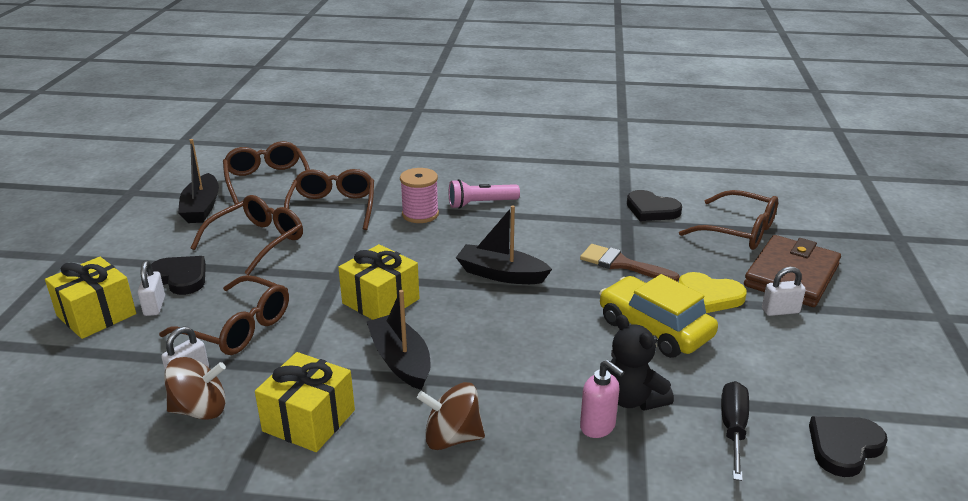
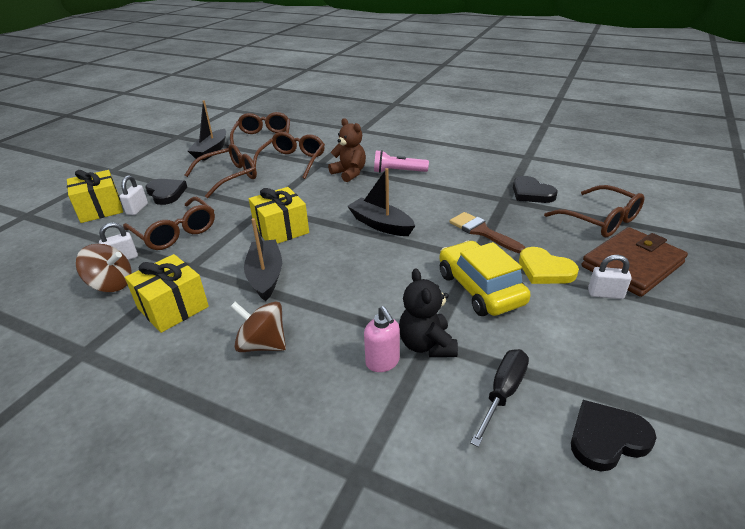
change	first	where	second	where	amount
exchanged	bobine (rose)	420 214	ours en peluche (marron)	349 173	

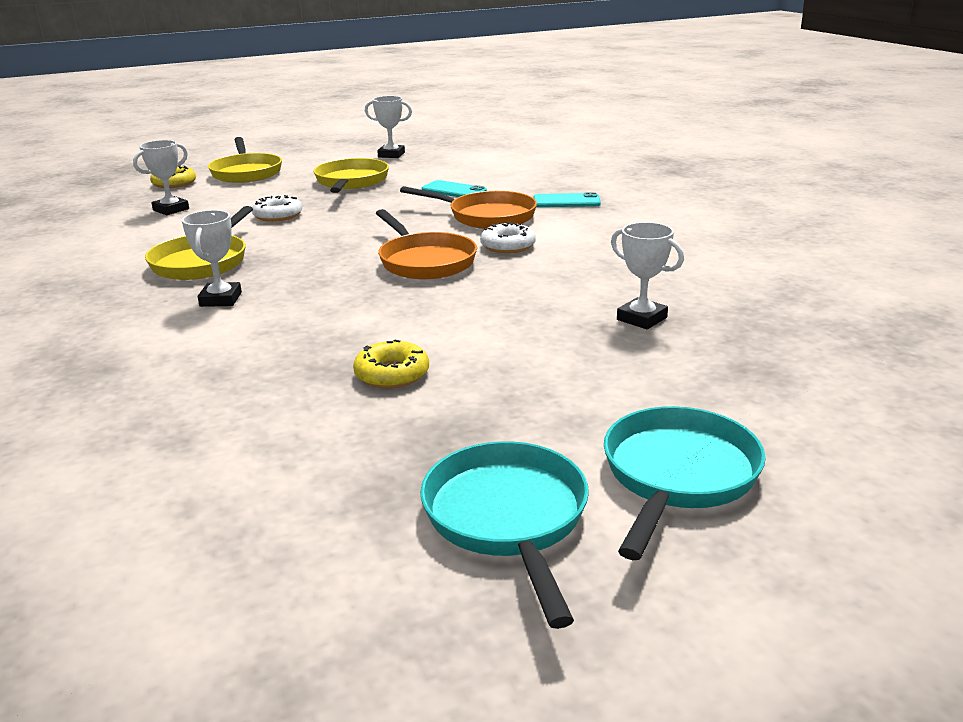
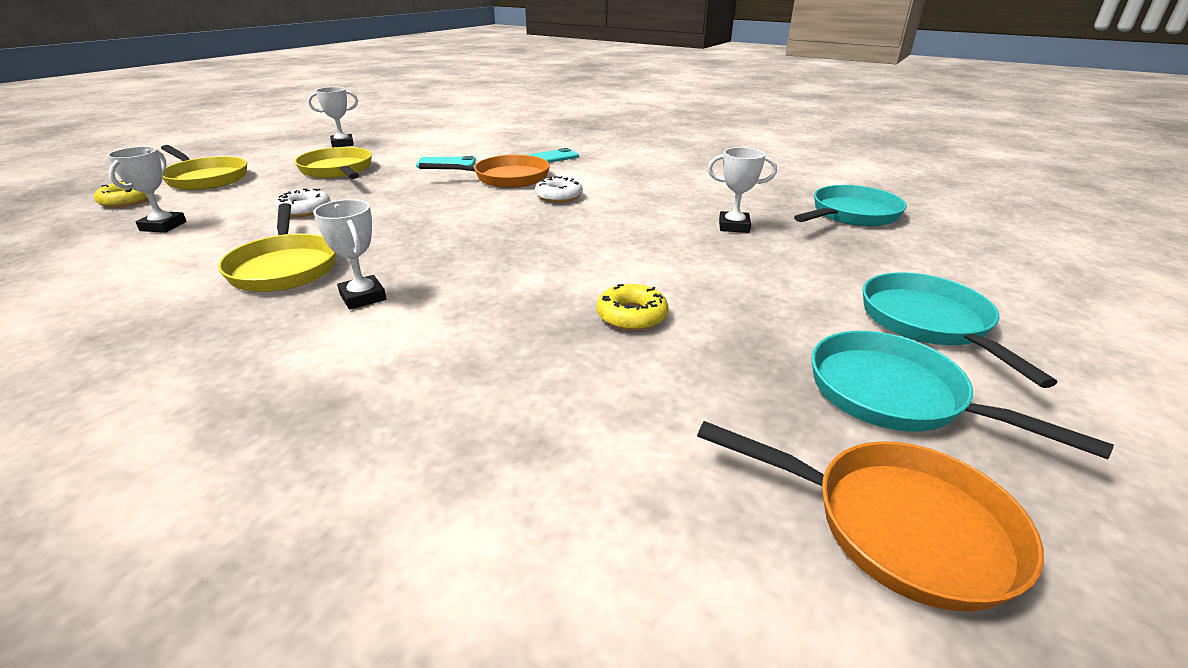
change	first	where	second	where	amount
relocated	poêle (orange)	425 261		898 526	
appeared			poêle (turquoise)	851 214	

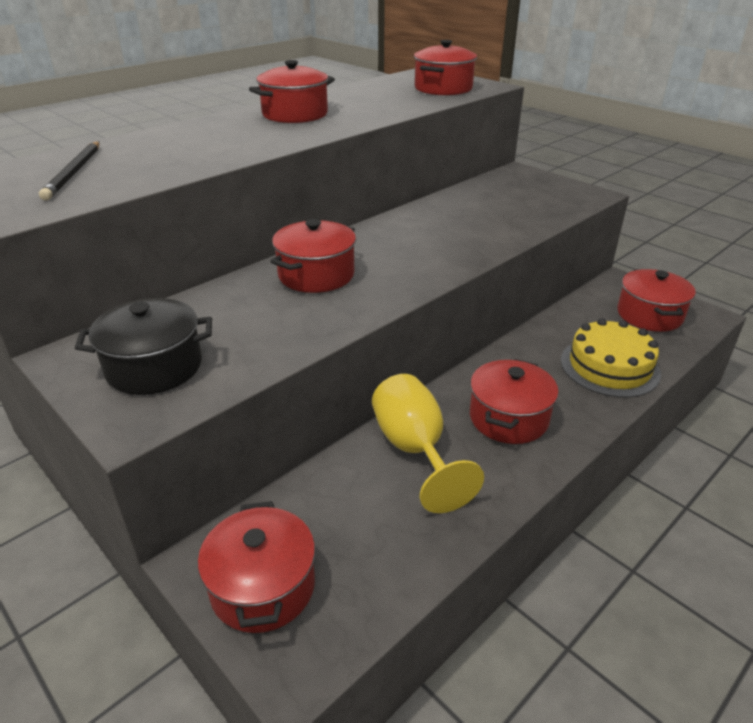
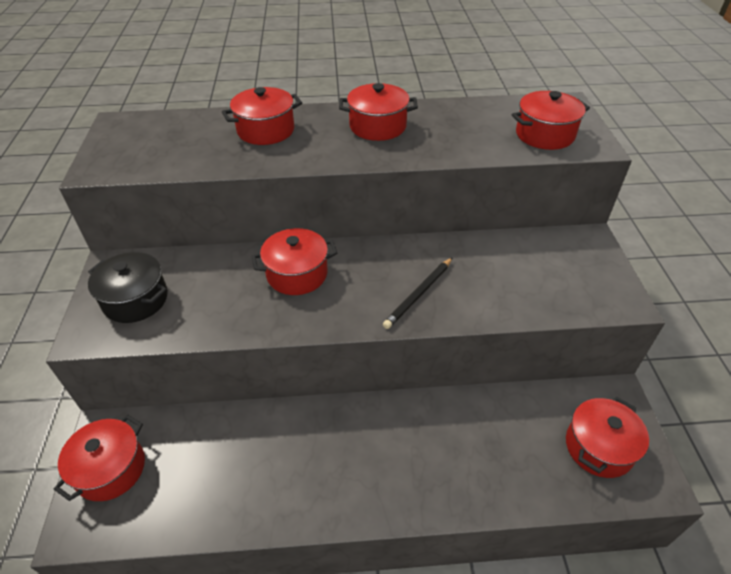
change	first	where	second	where	amount
relocated	marmite (rouge)	508 418		266 130	
relocated	crayon (noir)	74 172		419 294	
missing	verre à pied (jaune)	415 450			
missing	gâteau (jaune)	609 367			

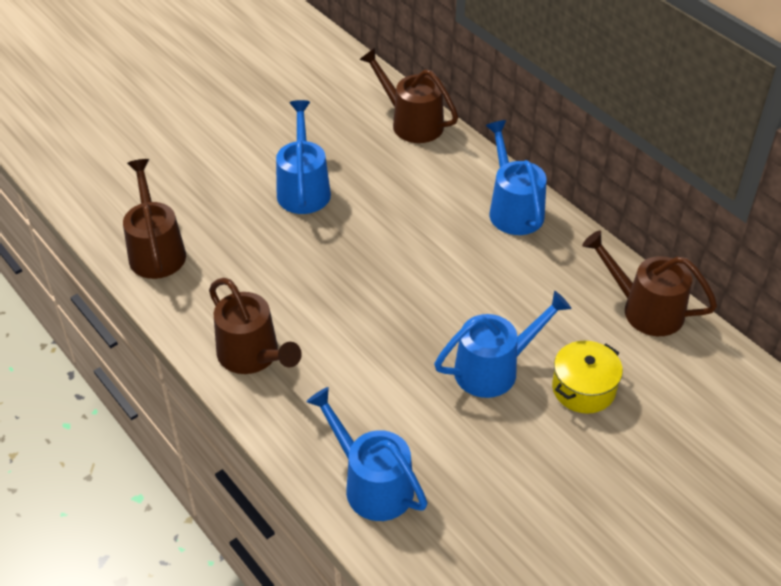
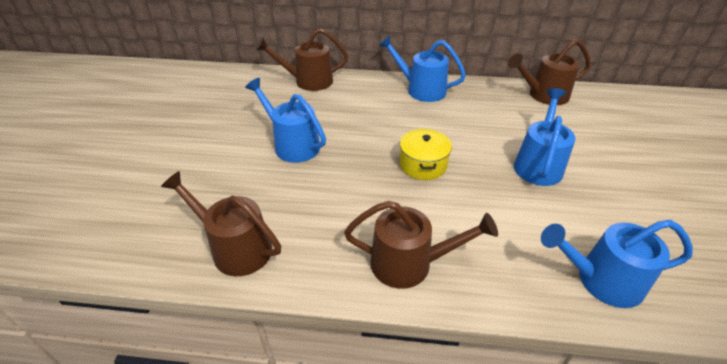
change	first	where	second	where	amount
relocated	marmite (jaune)	583 388		423 165	

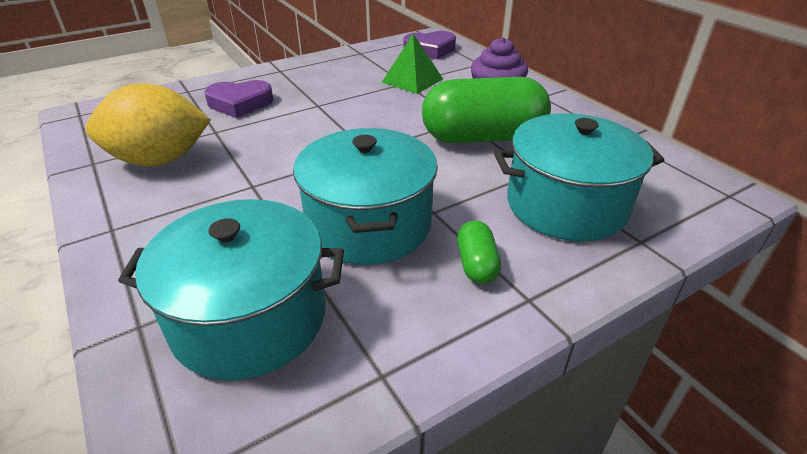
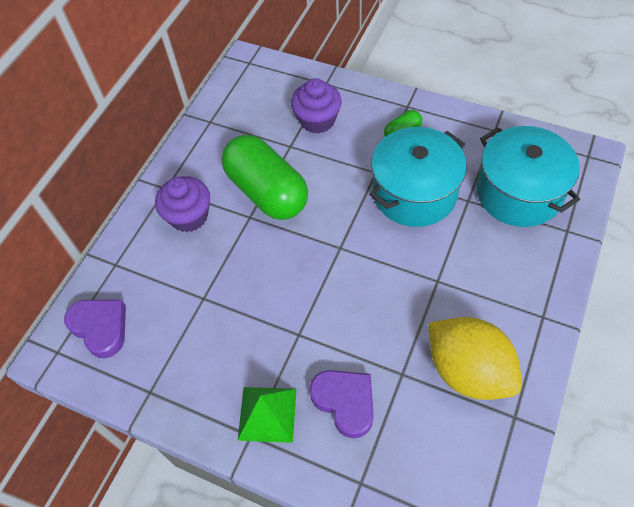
change	first	where	second	where	amount
relocated	pyramide (vert)	412 80		267 414	
exchanged	marmite (turquoise)	566 205	muffin (violet)	317 120	

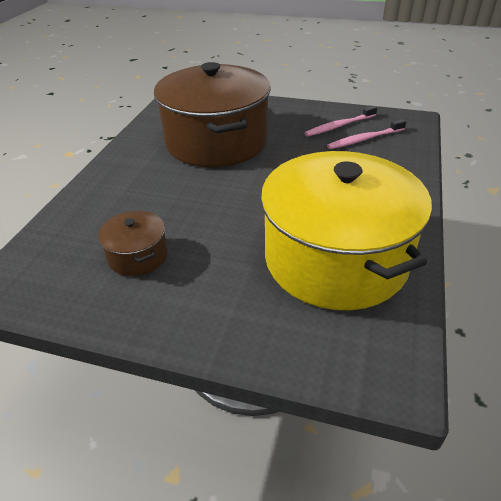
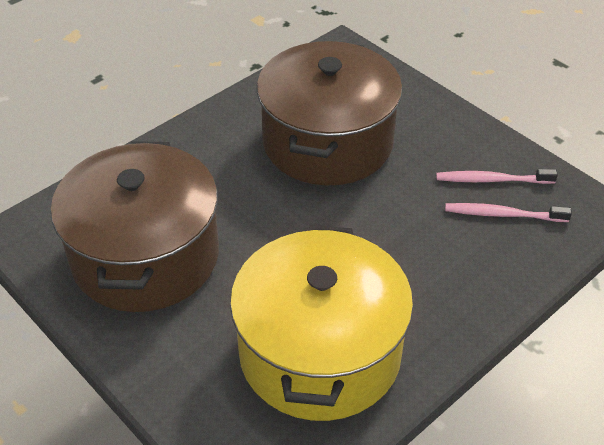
change	first	where	second	where	amount
size	marmite (marron)	138 256		145 256	x2.32

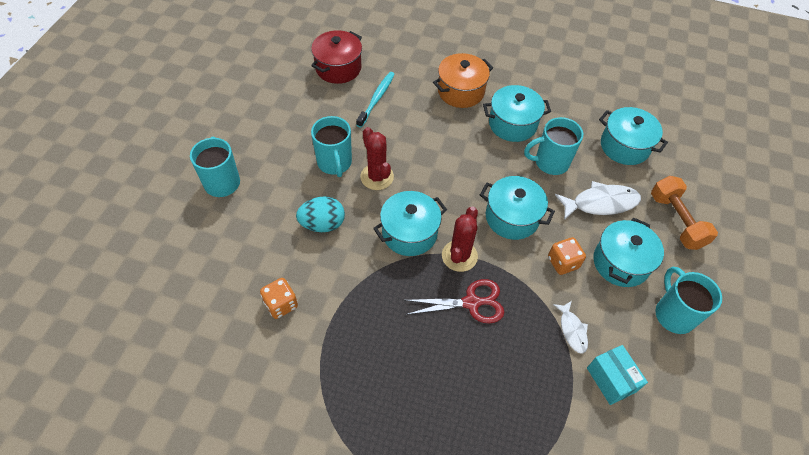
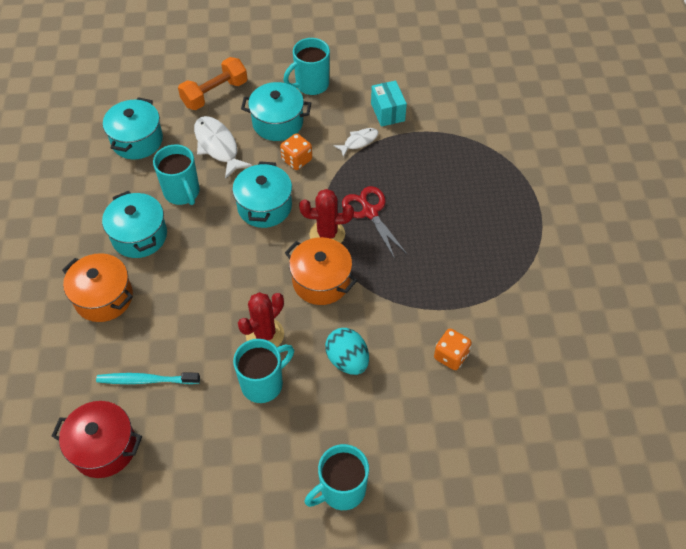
change	first	where	second	where	amount
colour	marmite (turquoise)	409 233	marmite (orange)	321 281	
spun	boîte (turquoise)	611 380		387 112	60 degrees counterclockwise

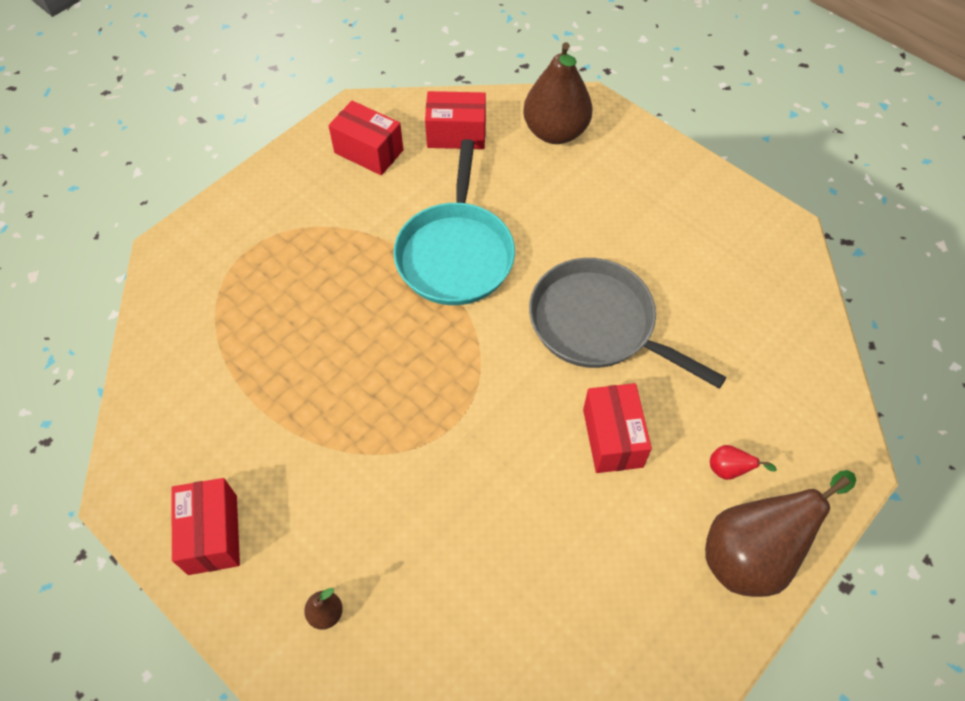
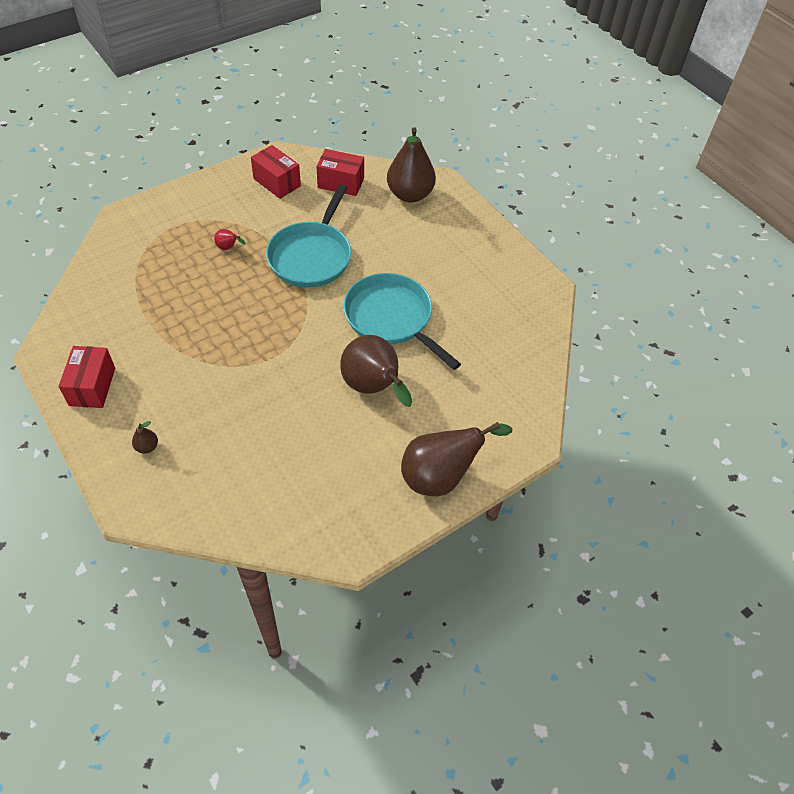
change	first	where	second	where	amount
relocated	poire (rouge)	729 470		228 248	
exchanged	boîte (rouge)	612 438	poire (marron)	373 388	
colour	poêle (gris)	598 324	poêle (turquoise)	391 318	

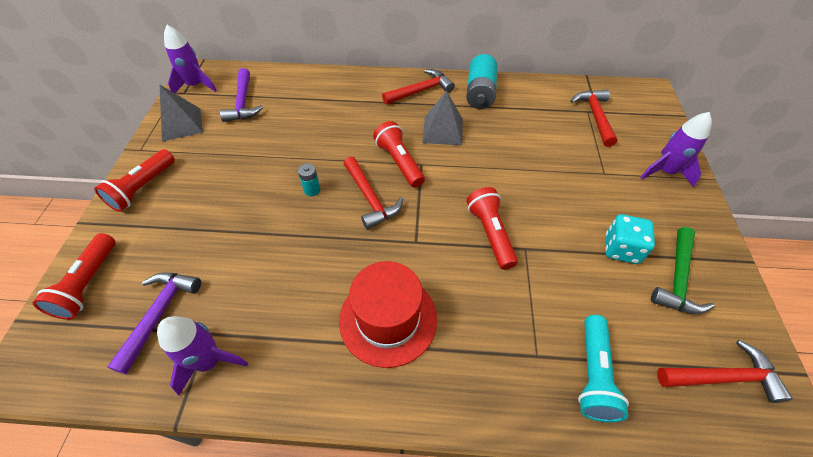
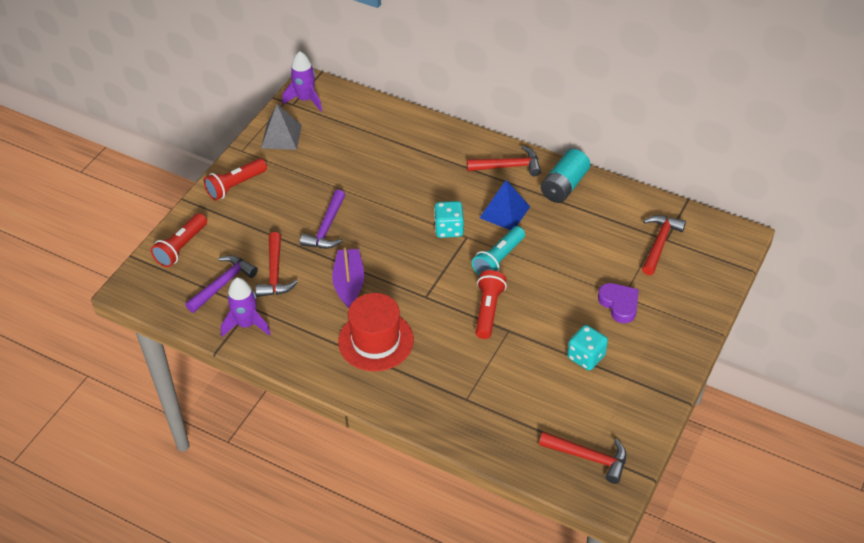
change	first	where	second	where	amount
relocated	marteau (rouge)	370 198		275 273	
relocated	marteau (violet)	243 103		326 228	
appeared			bateau (violet)	349 283	
exchanged	lampe de poche (rouge)	399 162	dé (turquoise)	449 229	
relocated	lampe de poche (turquoise)	593 375		498 260	
colour	pyramide (gris)	443 130	pyramide (bleu)	504 212	
appeared			cœur (violet)	619 304	
missing	pile (turquoise)	312 190			
missing	fusée (violet)	665 172			
missing	marteau (vert)	677 279			

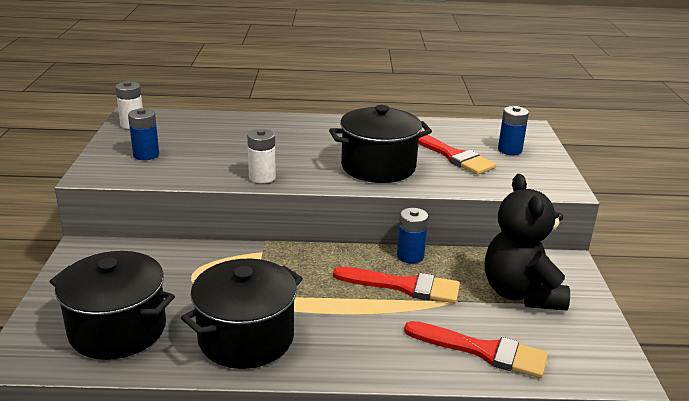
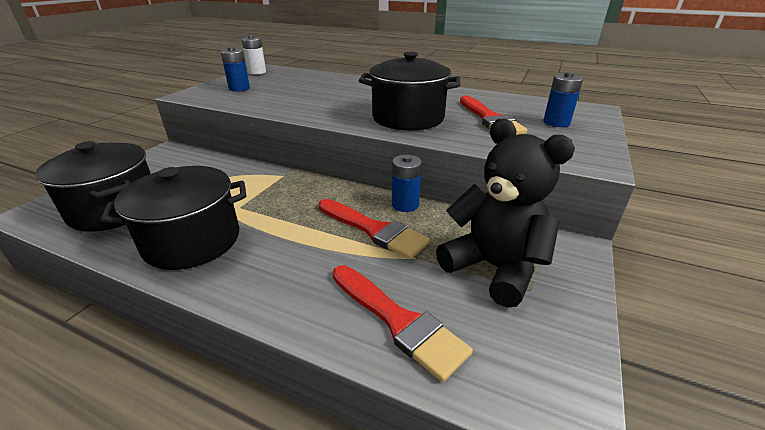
change	first	where	second	where	amount
spun	ours en peluche (noir)	521 293		494 268	120 degrees clockwise
missing	pile (blanc)	262 177			

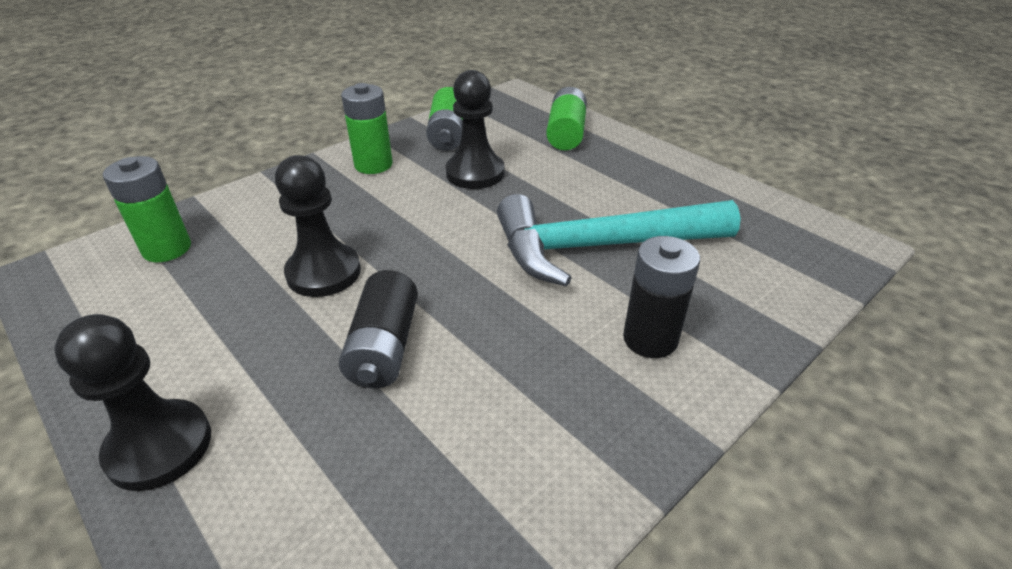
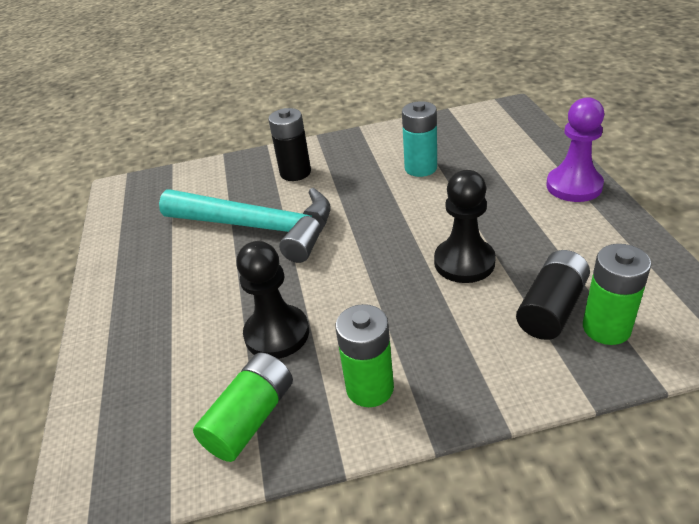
change	first	where	second	where	amount
appeared			pile (turquoise)	420 168	
relocated	pile (noir)	384 347		551 308	
colour	pion (noir)	159 447	pion (violet)	574 186	
missing	pile (vert)	566 133			

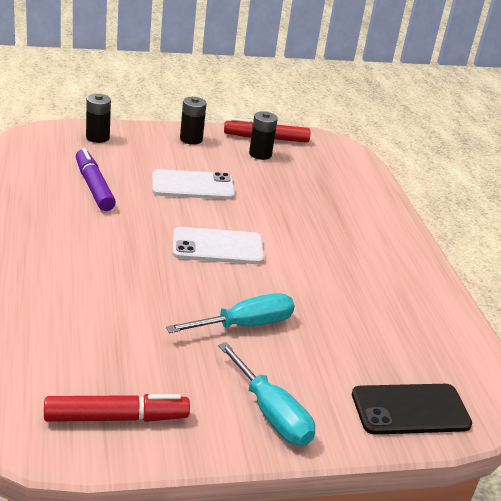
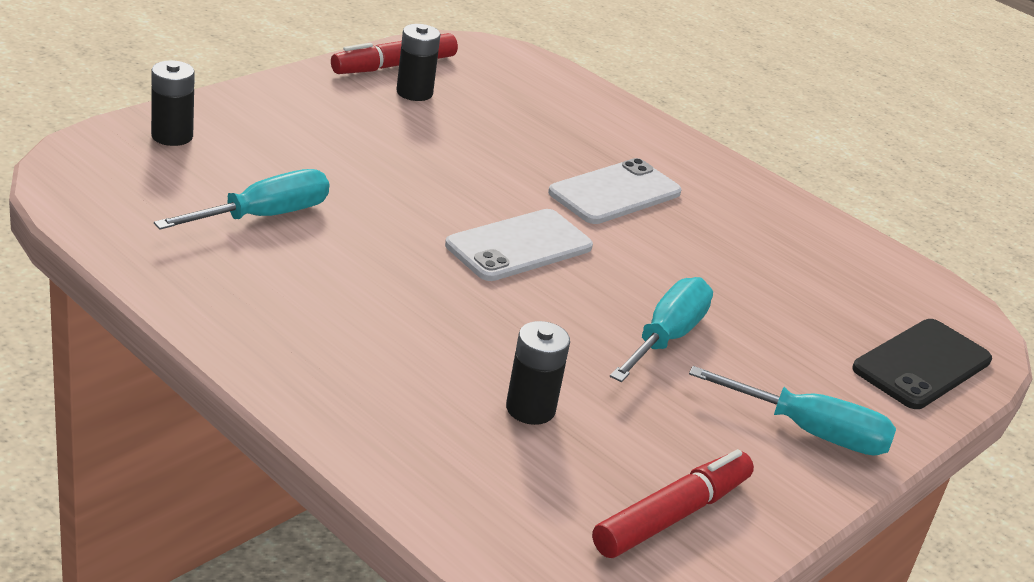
change	first	where	second	where	amount
exchanged	feutre (violet)	94 187	tournevis (turquoise)	264 216	
relocated	pile (noir)	191 139		530 409	
relocated	téléphone (blanc)	193 186		615 193	

